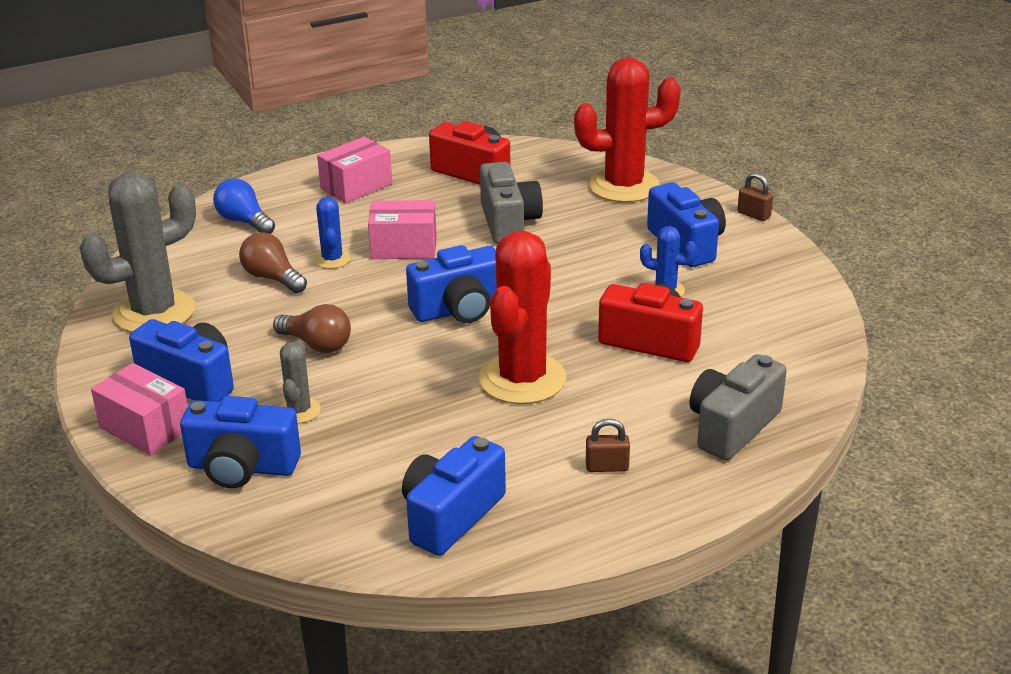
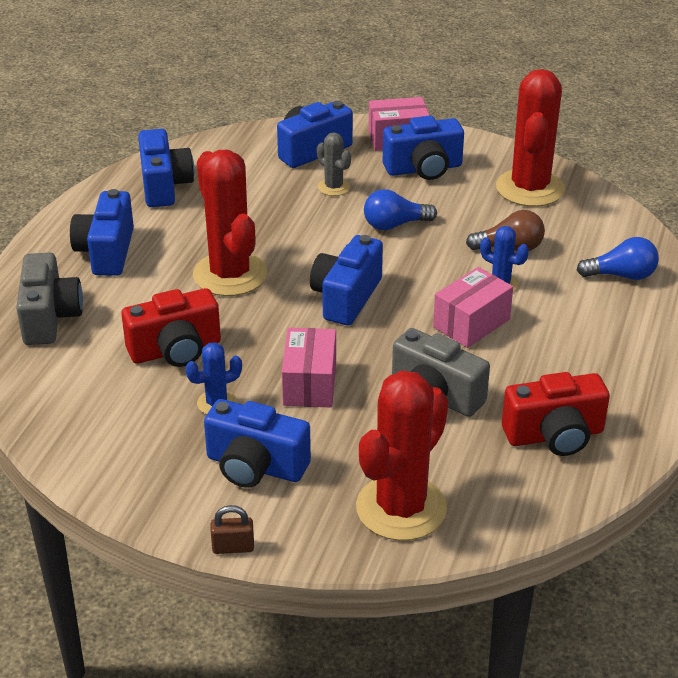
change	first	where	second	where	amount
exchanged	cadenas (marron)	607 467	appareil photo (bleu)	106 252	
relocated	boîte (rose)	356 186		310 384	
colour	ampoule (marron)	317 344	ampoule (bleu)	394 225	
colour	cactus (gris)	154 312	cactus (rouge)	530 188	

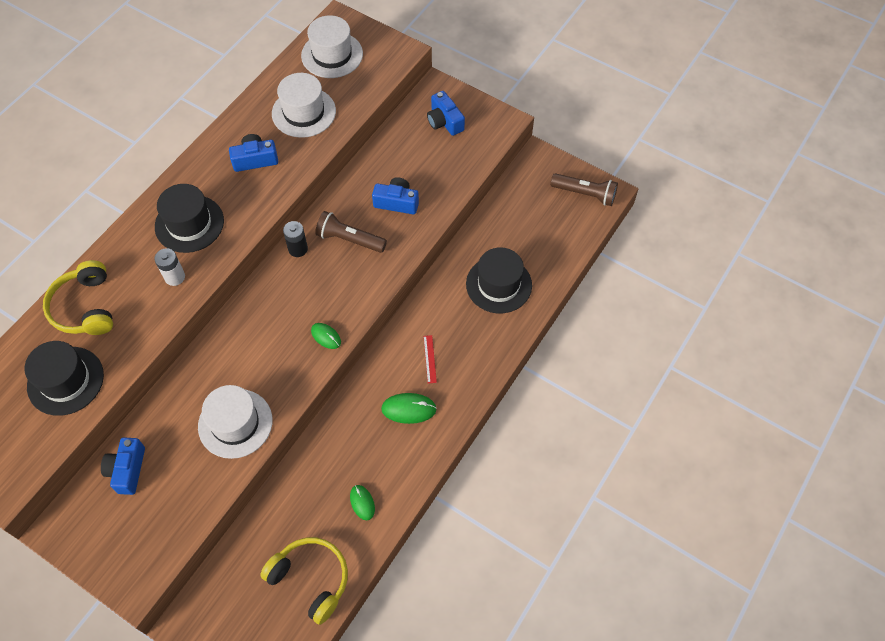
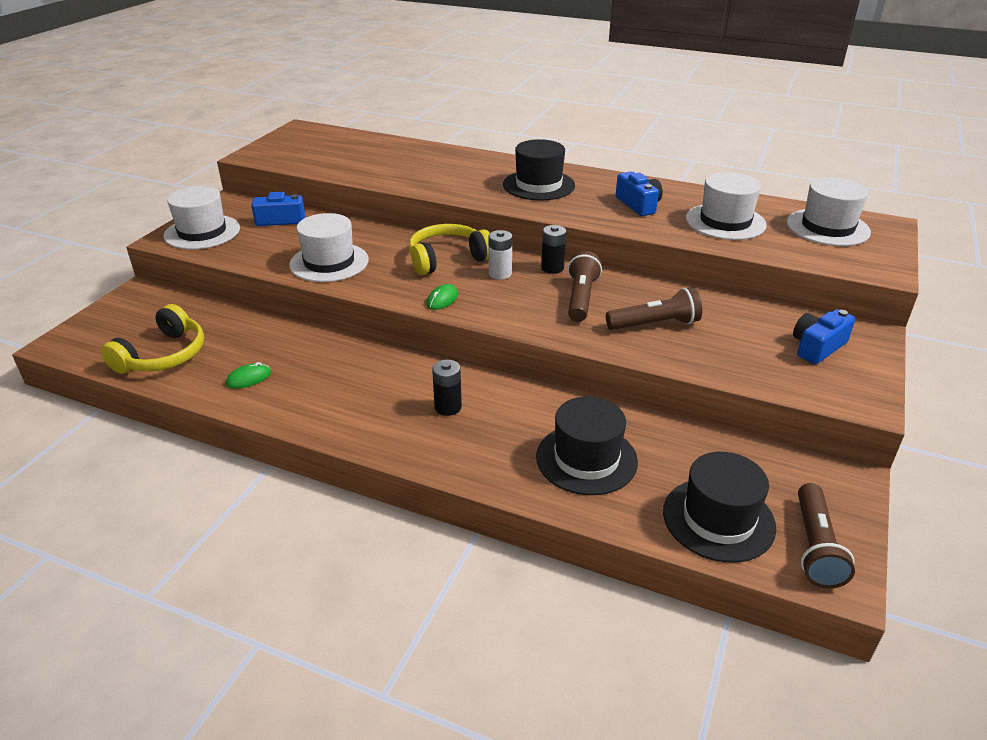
change	first	where	second	where	amount
appeared			chapeau (blanc)	202 232	
relocated	casque audio (jaune)	85 307		447 259	
exchanged	règle (rouge)	430 359	pile (noir)	448 407	
relocated	pile (blanc)	175 277		500 274	
exchanged	appareil photo (bleu)	397 202	lampe de poche (marron)	655 324	
relocated	chapeau (noir)	65 380		718 519	
missing	souris (vert)	409 409			

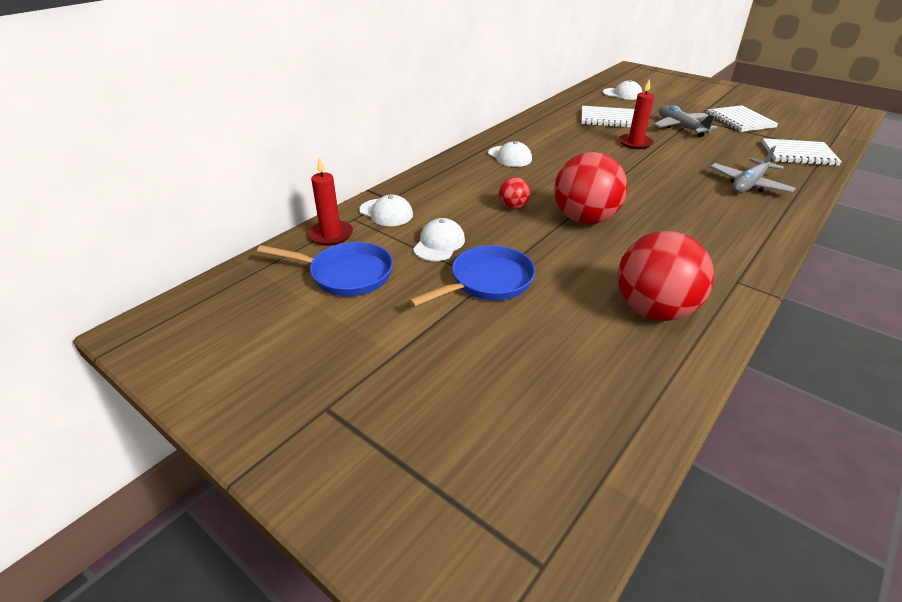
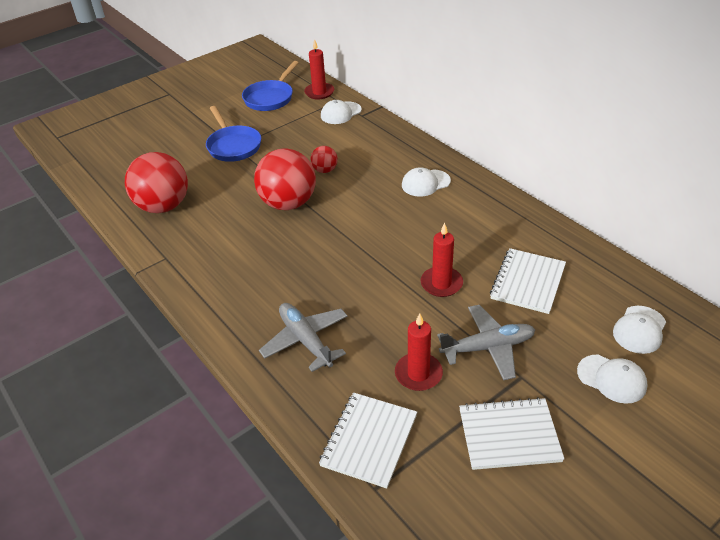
change	first	where	second	where	amount
appeared			bougie (rouge)	418 374	
relocated	casquette (blanc)	439 244		612 379	

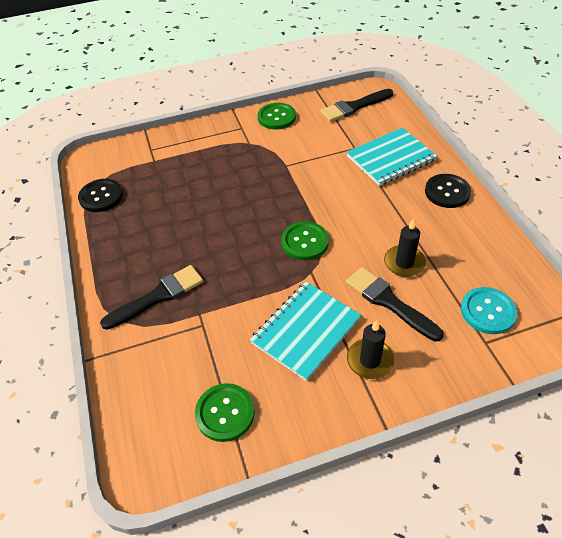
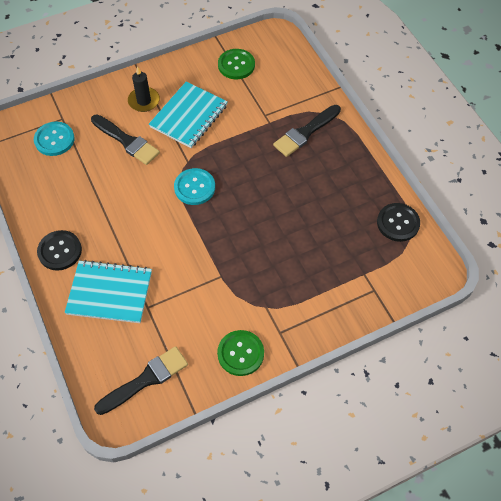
change	first	where	second	where	amount
spun	carnet (turquoise)	390 158		110 293	45 degrees clockwise
colour	bouton (vert)	304 242	bouton (turquoise)	194 187	
missing	bougie (noir)	404 263			

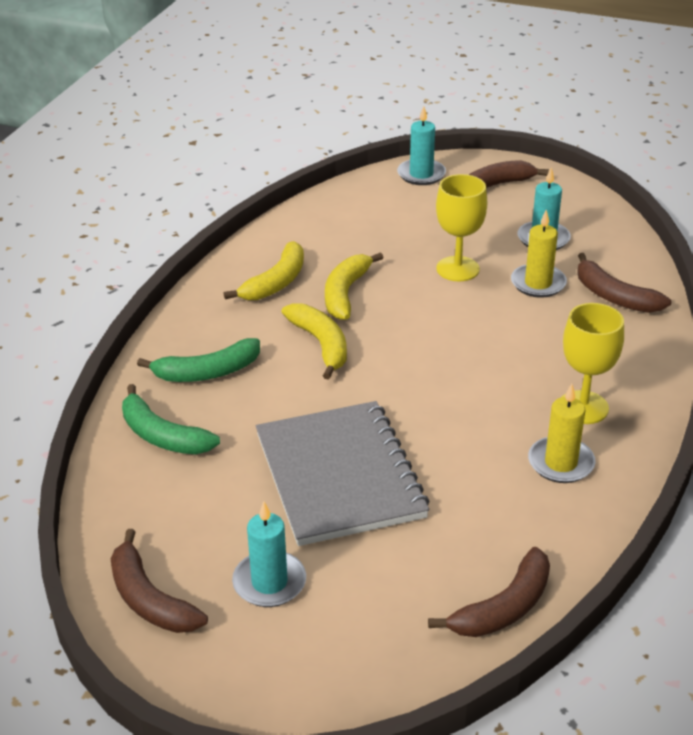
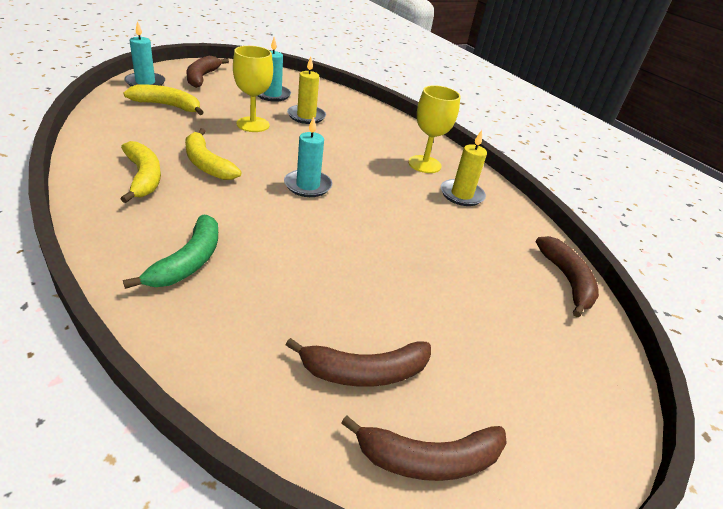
change	first	where	second	where	amount
relocated	banane (jaune)	321 344		168 106	
relocated	bougie (turquoise)	269 582		308 185	
relocated	banane (marron)	614 296		364 372	
missing	banane (vert)	162 435			
missing	carnet (gris)	339 475			

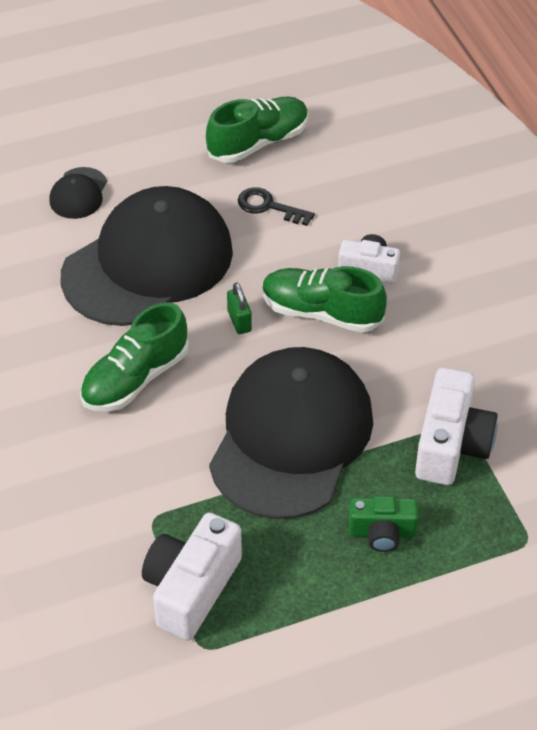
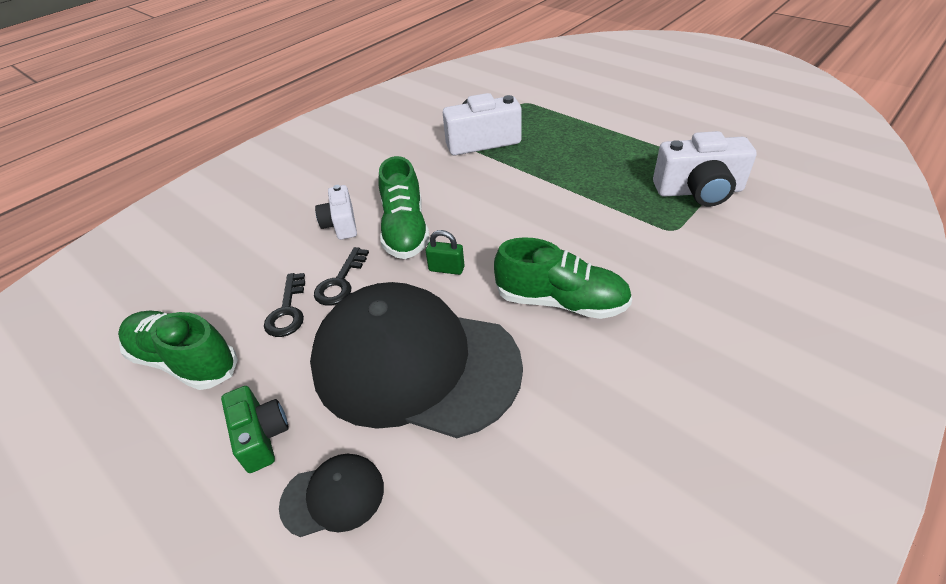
change	first	where	second	where	amount
relocated	appareil photo (vert)	382 532		261 436	
appeared			clé (noir)	340 282	
spun	cadenas (vert)	239 321		446 269	60 degrees clockwise
missing	casquette (noir)	291 437			

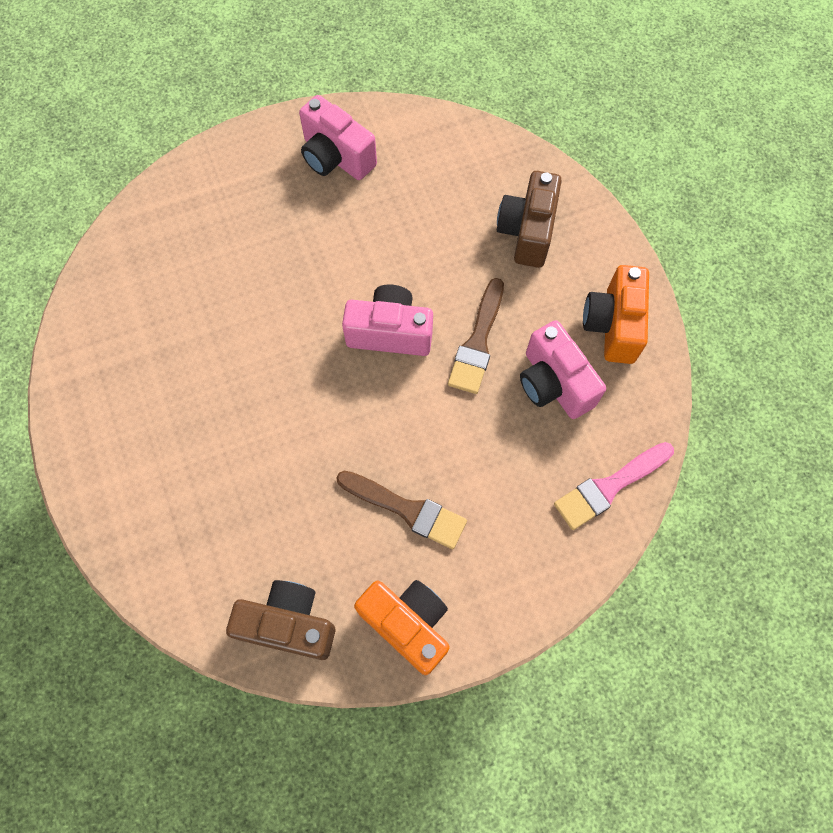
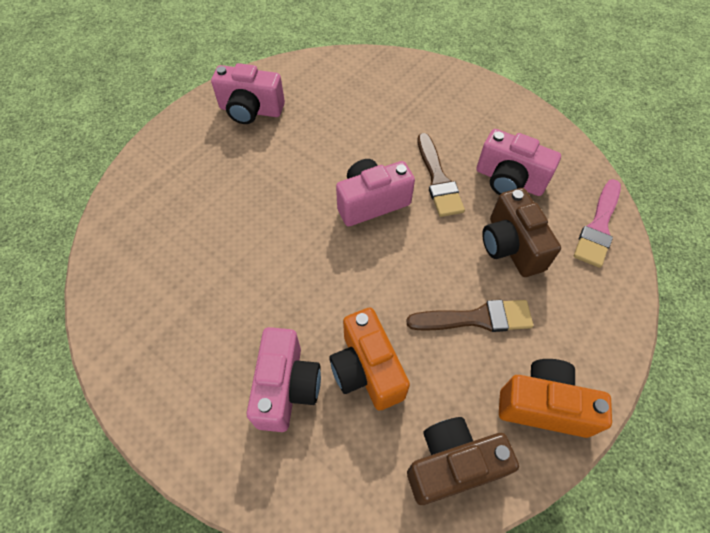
change	first	where	second	where	amount
appeared			appareil photo (rose)	286 387	
relocated	appareil photo (orange)	613 325		367 370	
relocated	appareil photo (marron)	527 231		510 246	

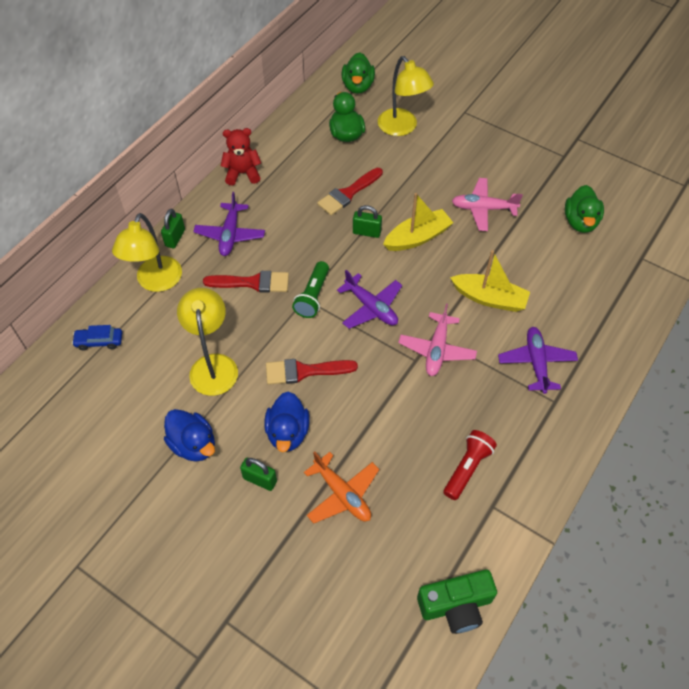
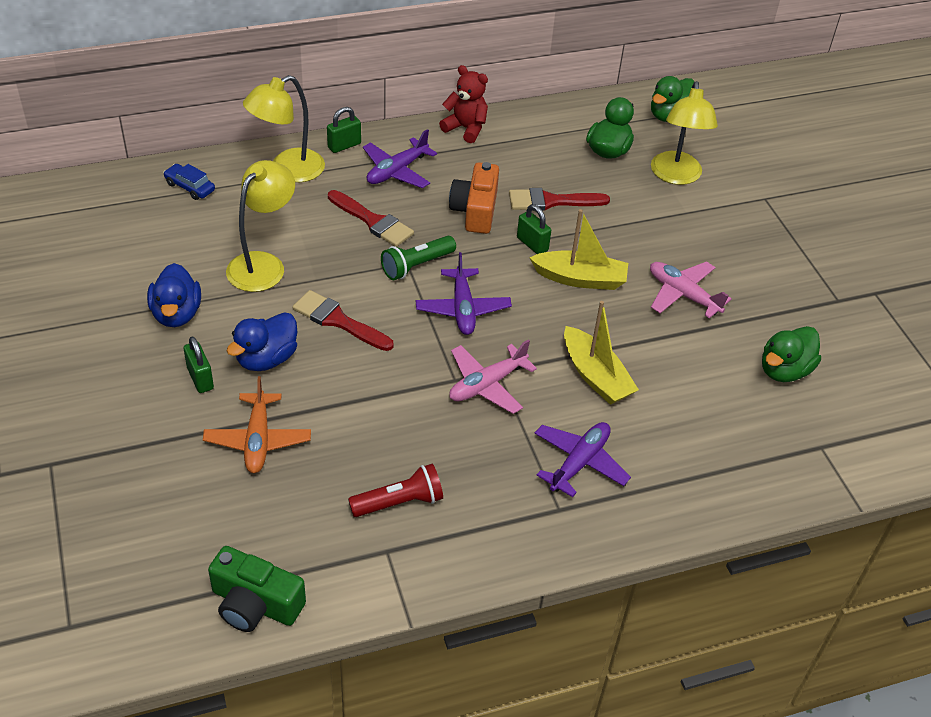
change	first	where	second	where	amount
appeared			appareil photo (orange)	475 210	

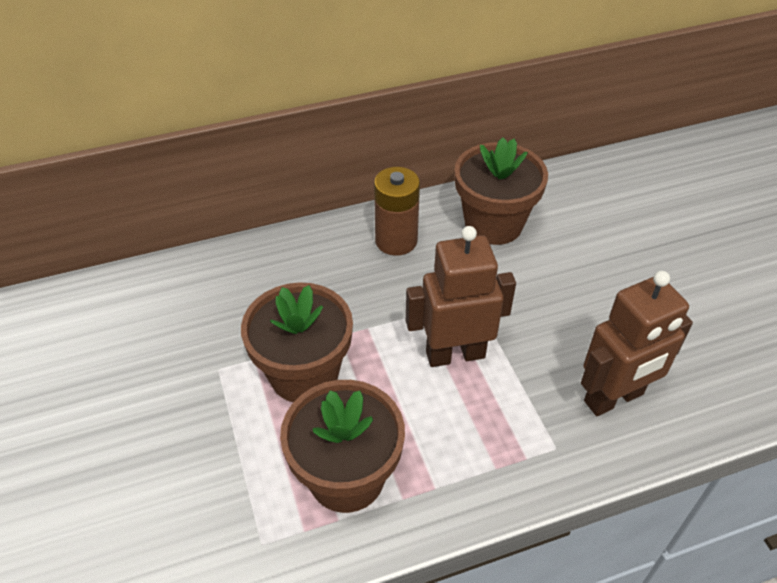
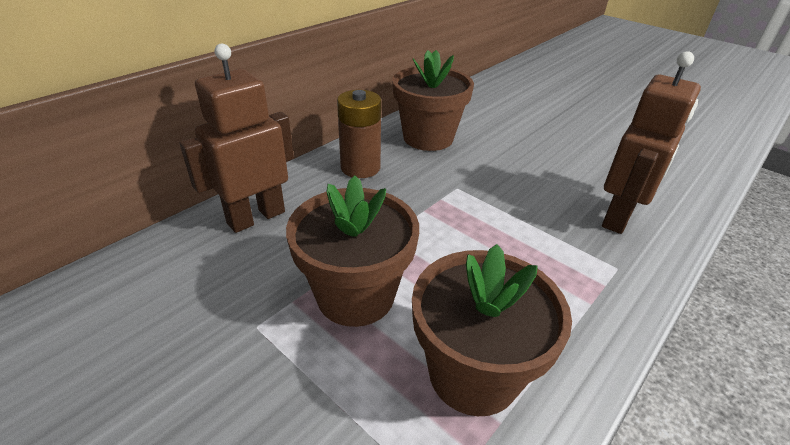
change	first	where	second	where	amount
relocated	robot (marron)	455 354		256 217	

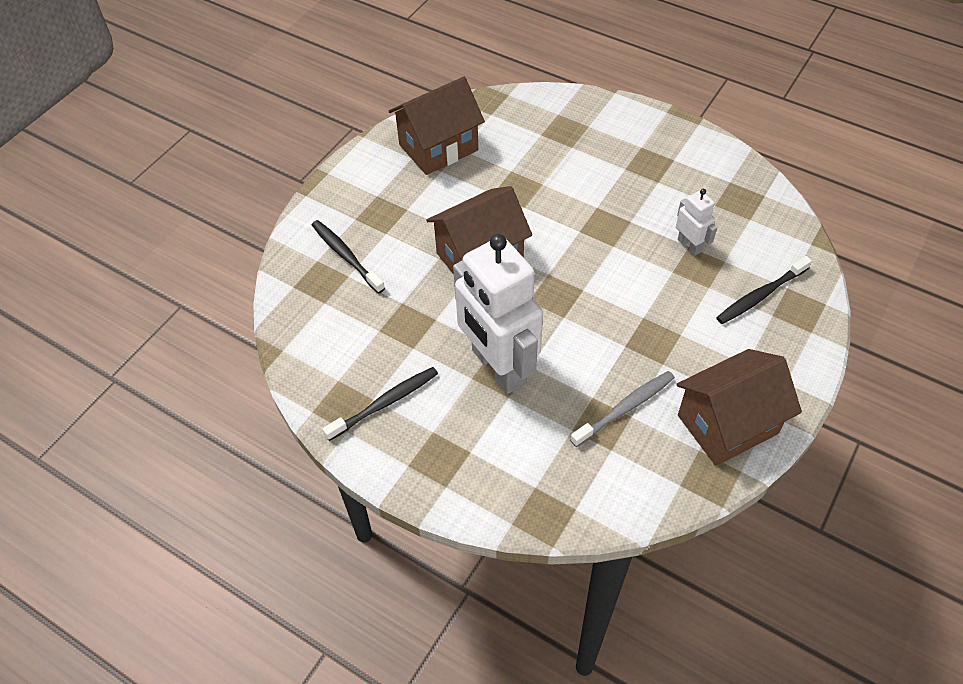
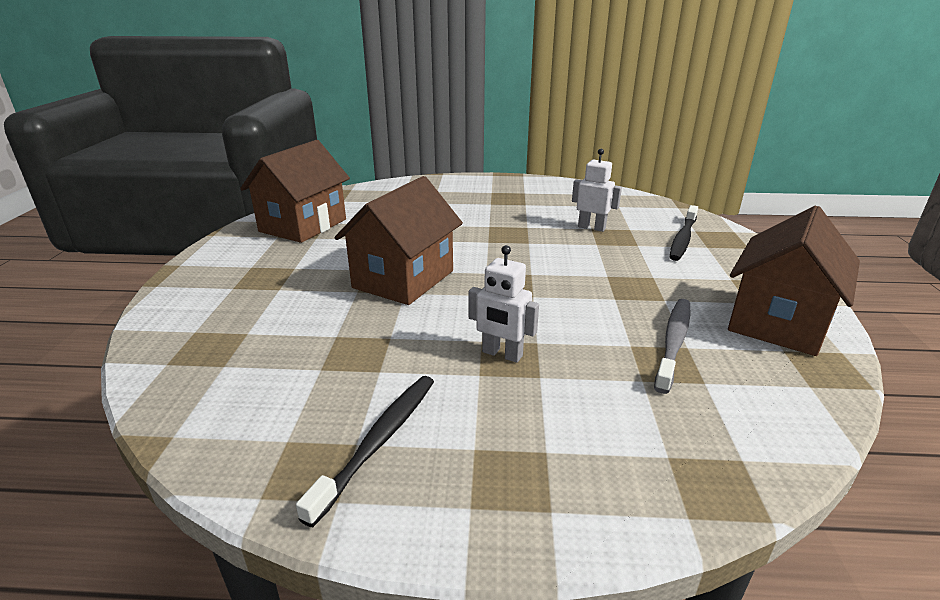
change	first	where	second	where	amount
size	robot (blanc)	498 367		502 354	x0.45
missing	brosse à dents (noir)	346 256			

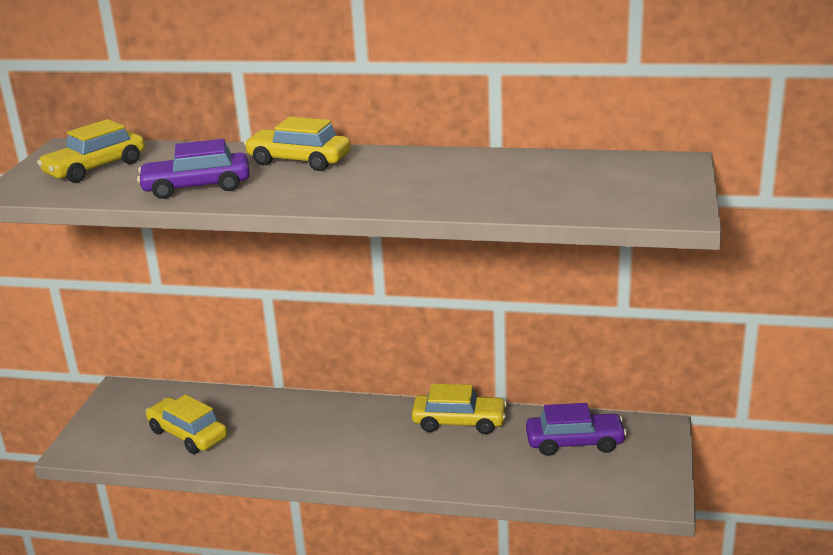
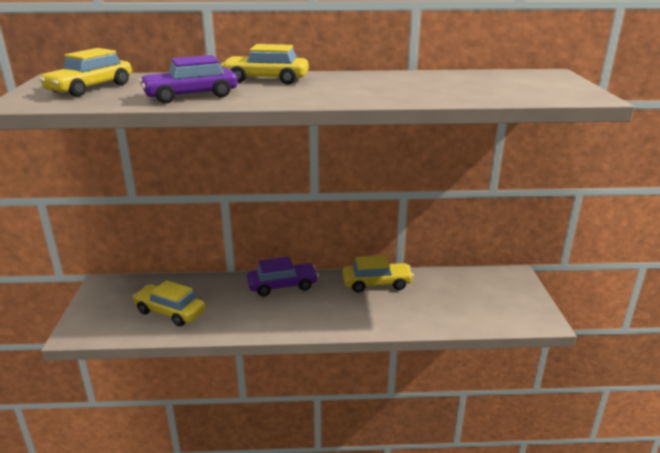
change	first	where	second	where	amount
relocated	voiture (violet)	574 442		282 285	

